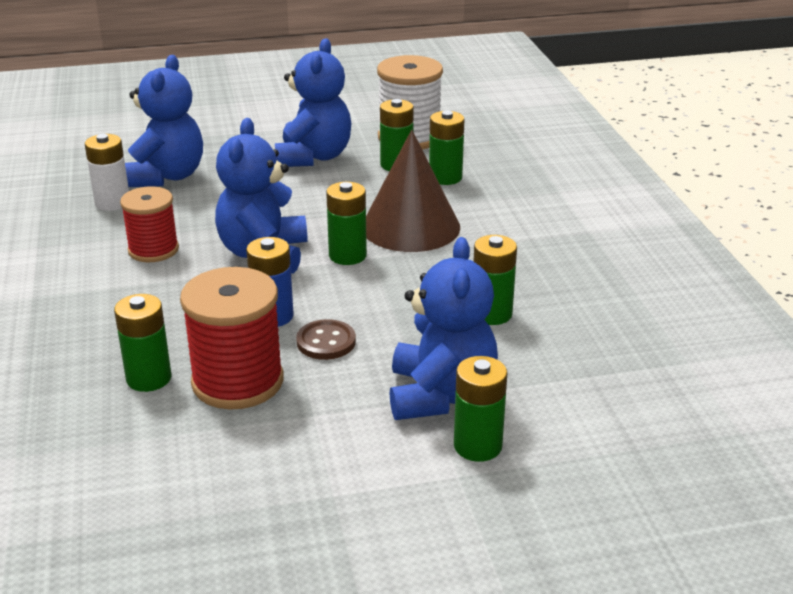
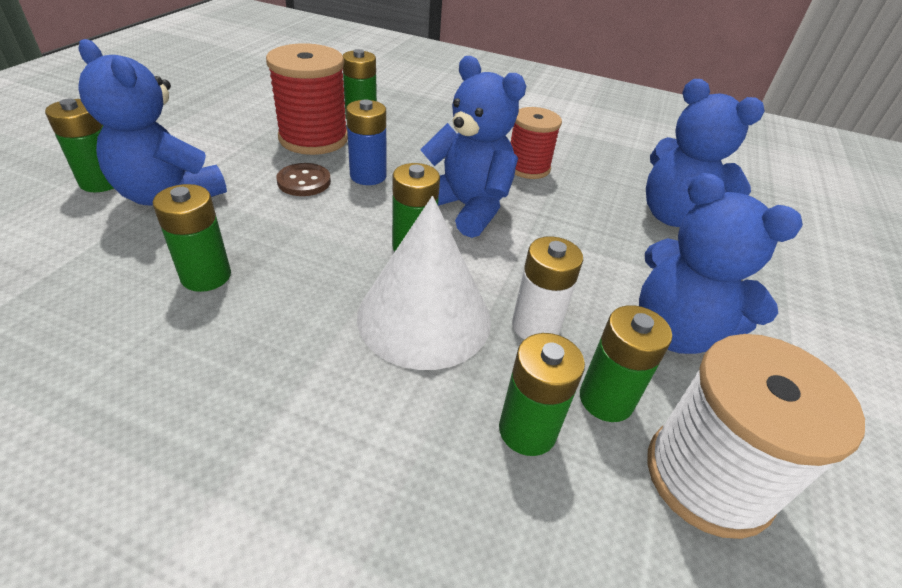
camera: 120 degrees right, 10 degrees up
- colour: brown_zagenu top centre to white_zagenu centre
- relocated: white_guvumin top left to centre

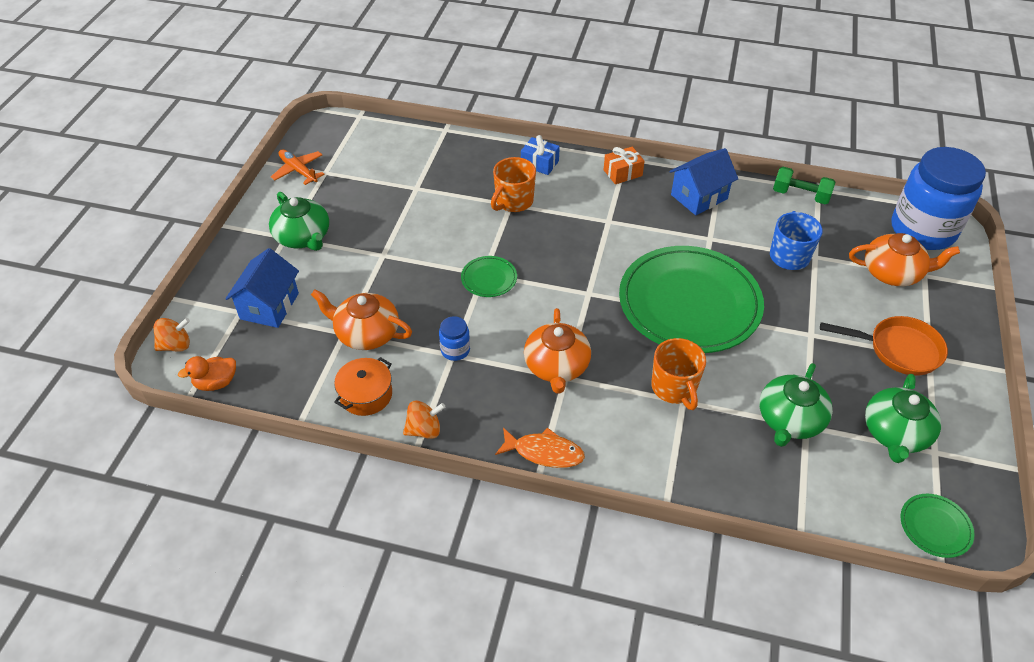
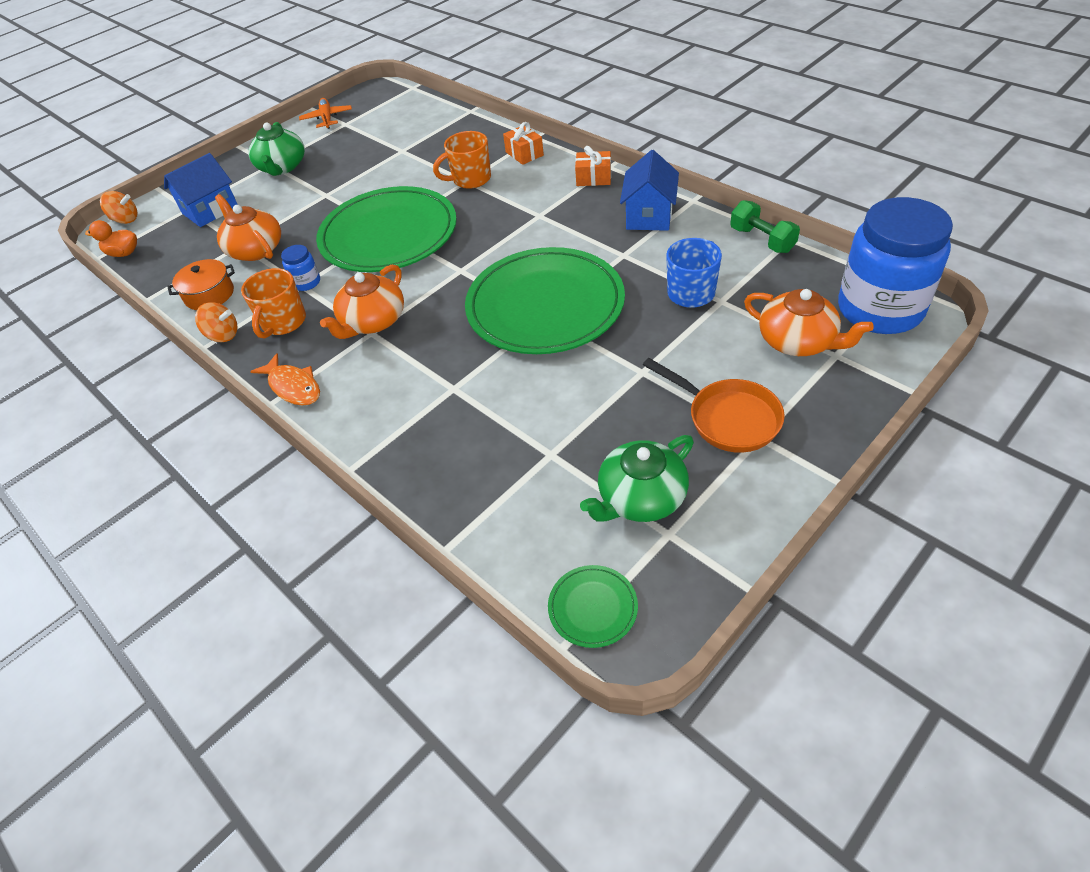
camera: 35 degrees right, 0 degrees up
- colour: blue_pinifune top centre to orange_pinifune (no. 1 from left) top centre
- spun: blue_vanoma (no. 2 from left) top right = top centre 75 degrees counterclockwise
- size: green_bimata (no. 1 from left) centre = top centre x2.47
- relocated: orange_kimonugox (no. 2 from left in the first image) centre to orange_kimonugox (no. 1 from left) middle left
- missing: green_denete (no. 2 from left) middle right

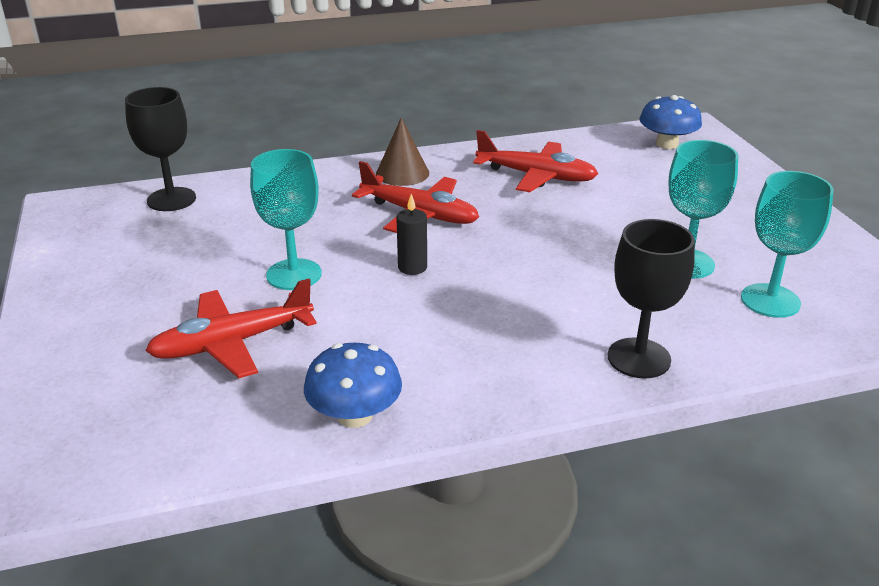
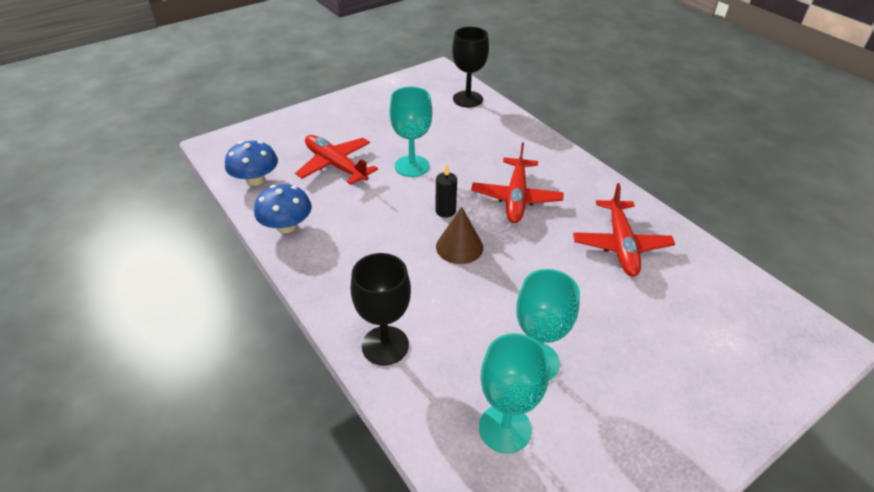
camera: 70 degrees right, 10 degrees up
- relocated: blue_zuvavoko (no. 2 from left in the first image) top right to blue_zuvavoko (no. 1 from left) top left
- relocated: brown_zagenu top centre to centre

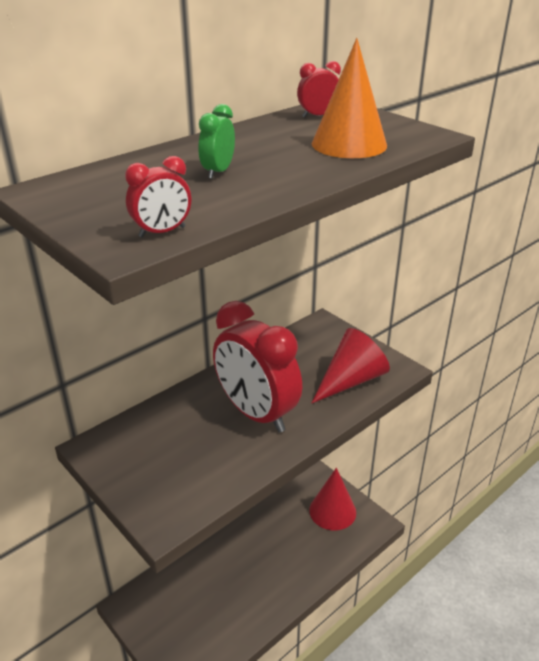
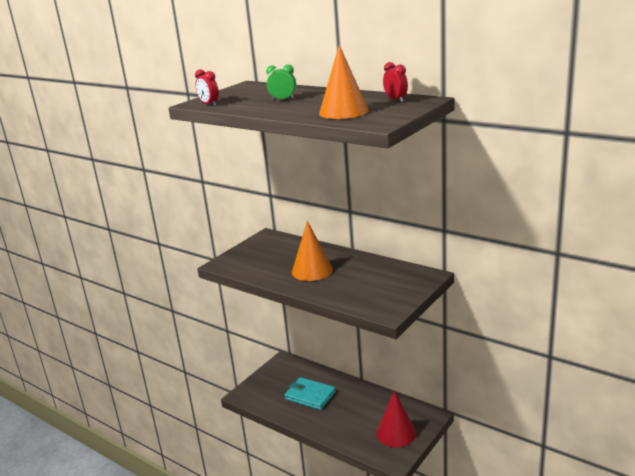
camera: 80 degrees right, 10 degrees down
- exchanged: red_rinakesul (no. 2 from left) centre to orange_zagenu (no. 1 from left) centre
- missing: red_zagenu (no. 2 from left) centre
- appeared: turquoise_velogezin bottom centre

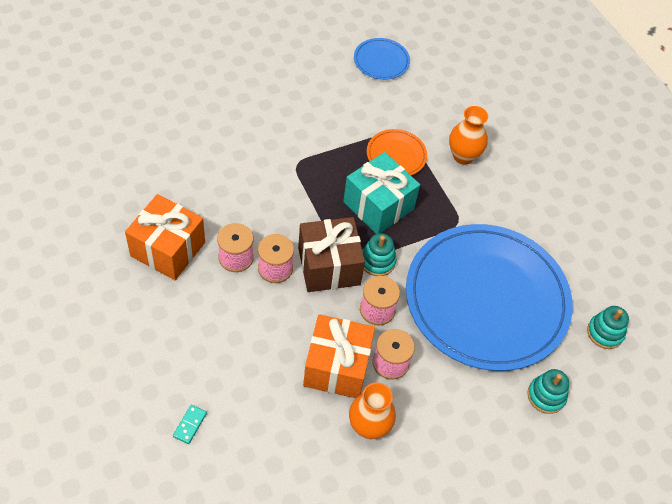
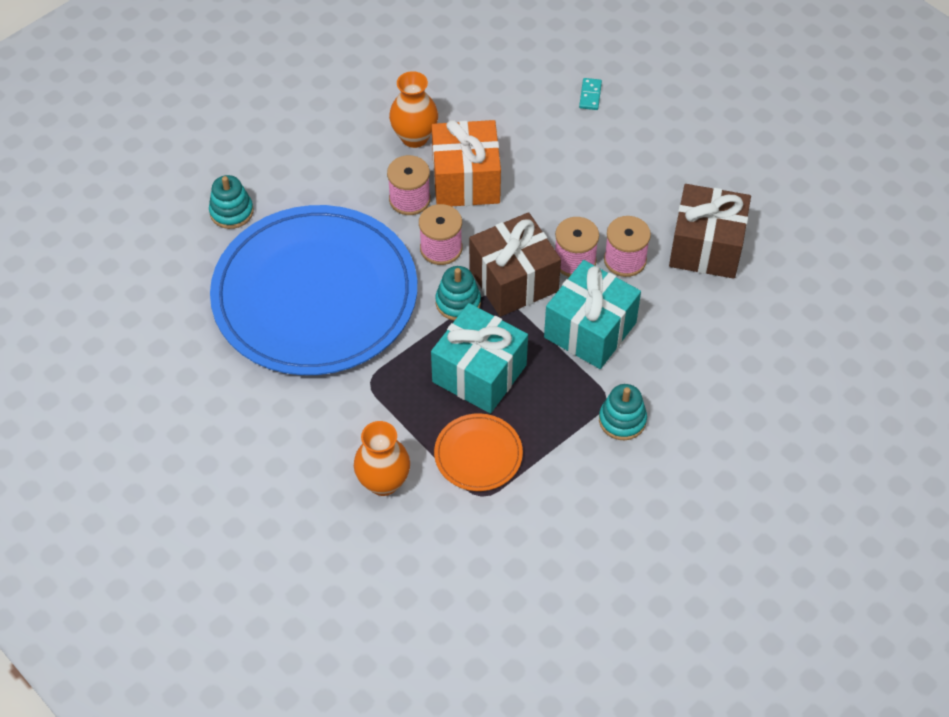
camera: 170 degrees right, 0 degrees up
- missing: blue_bimata (no. 1 from left) top centre
- colour: orange_pinifune (no. 1 from left) middle left to brown_pinifune (no. 2 from left) top right
- relocated: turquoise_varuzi (no. 3 from left) middle right to centre
- appeared: turquoise_pinifune (no. 2 from left) centre

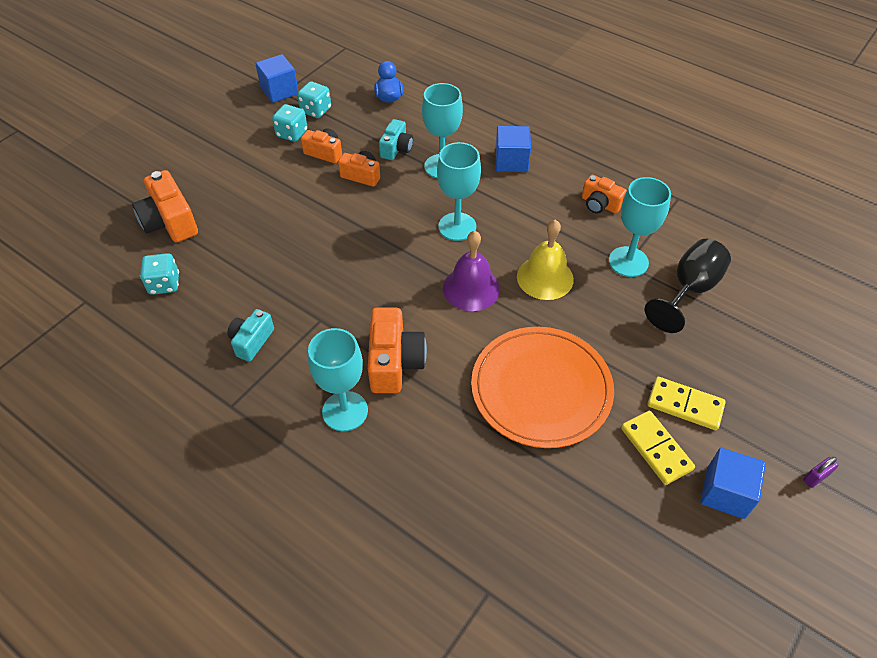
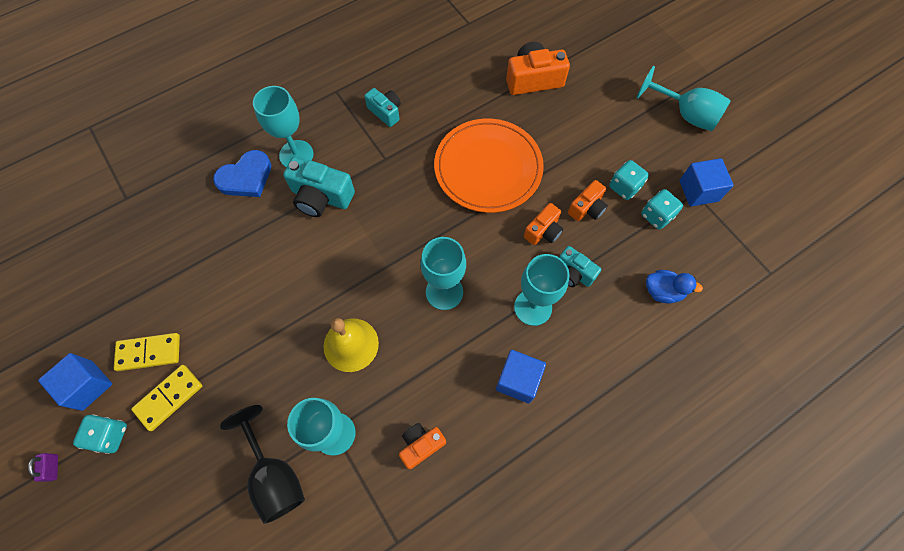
camera: 110 degrees right, 15 degrees up
- missing: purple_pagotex centre
- relocated: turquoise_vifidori (no. 1 from left) middle left to bottom left
- colour: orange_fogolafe (no. 4 from left) centre to turquoise_fogolafe (no. 1 from left) centre
- relocated: orange_bimata centre to top centre
- appeared: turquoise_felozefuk (no. 5 from left) top right
- appeared: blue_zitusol top left

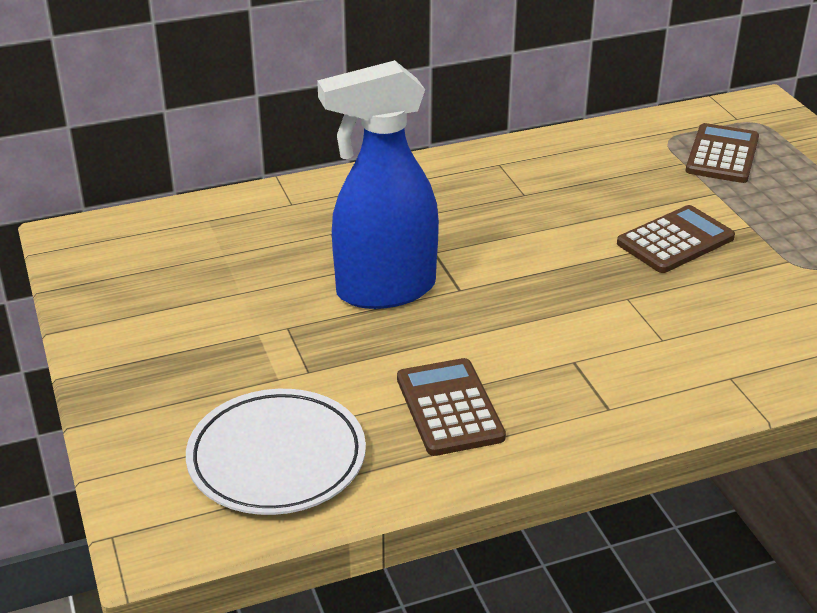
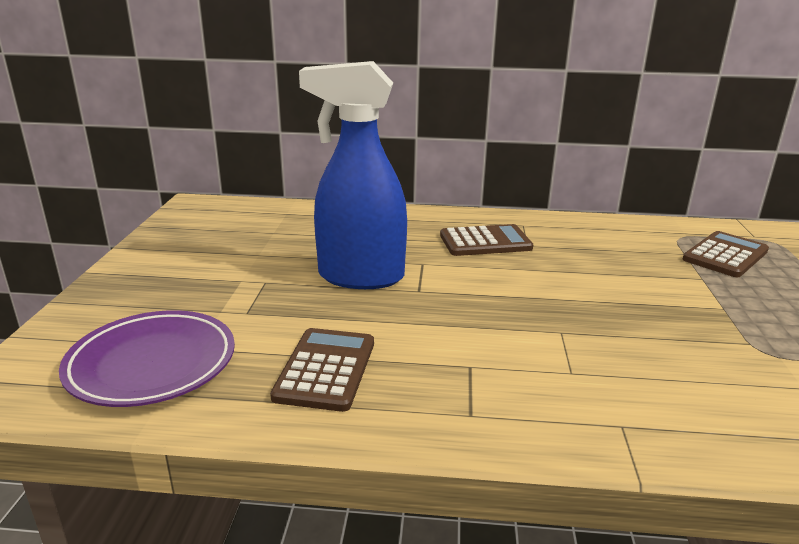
camera: 25 degrees right, 10 degrees down
- relocated: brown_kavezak (no. 2 from left) middle right to centre
- colour: white_bimata bottom centre to purple_bimata middle left

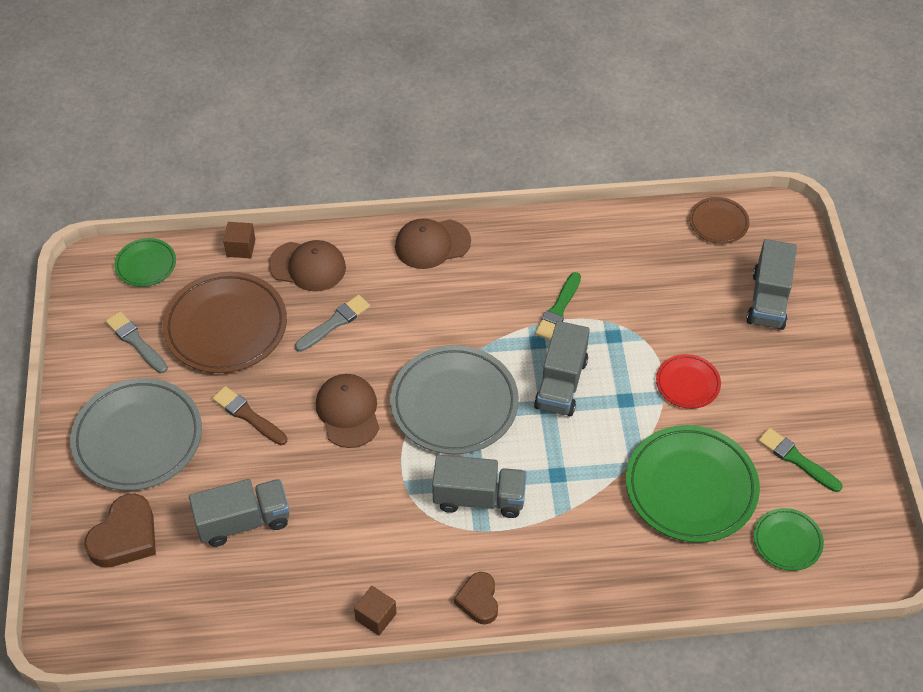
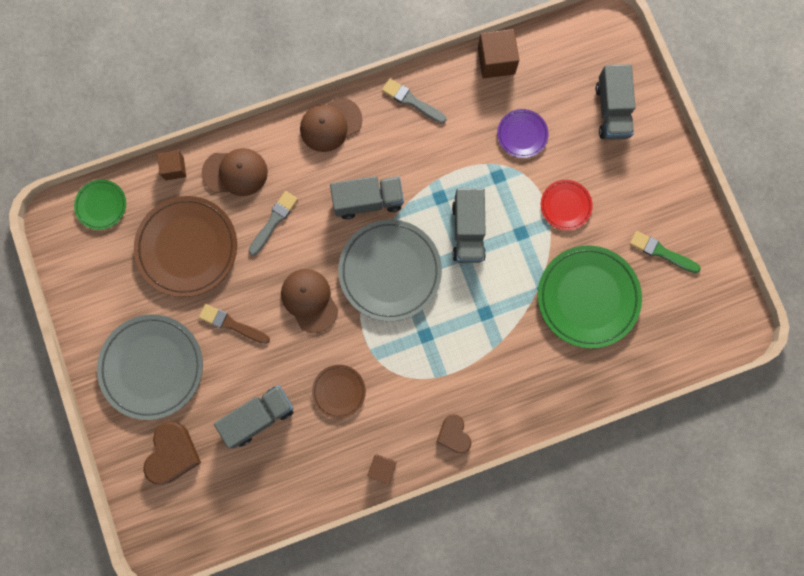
camera: 15 degrees left, 25 degrees up
- relocated: brown_bimata (no. 2 from left) top right to bottom centre
- missing: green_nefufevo (no. 1 from left) centre
- relocated: grey_nefufevo (no. 1 from left in the first image) middle left to grey_nefufevo (no. 2 from left) top centre
- relocated: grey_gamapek (no. 2 from left) bottom centre to centre
- missing: green_bimata (no. 3 from left) bottom right
- appeared: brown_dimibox (no. 3 from left) top centre
- appeared: purple_bimata top centre

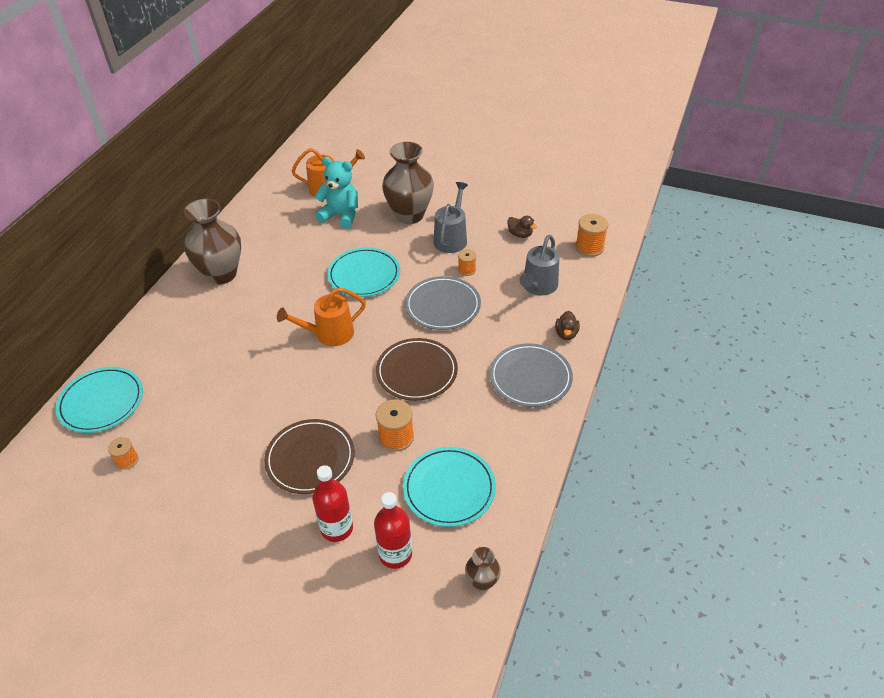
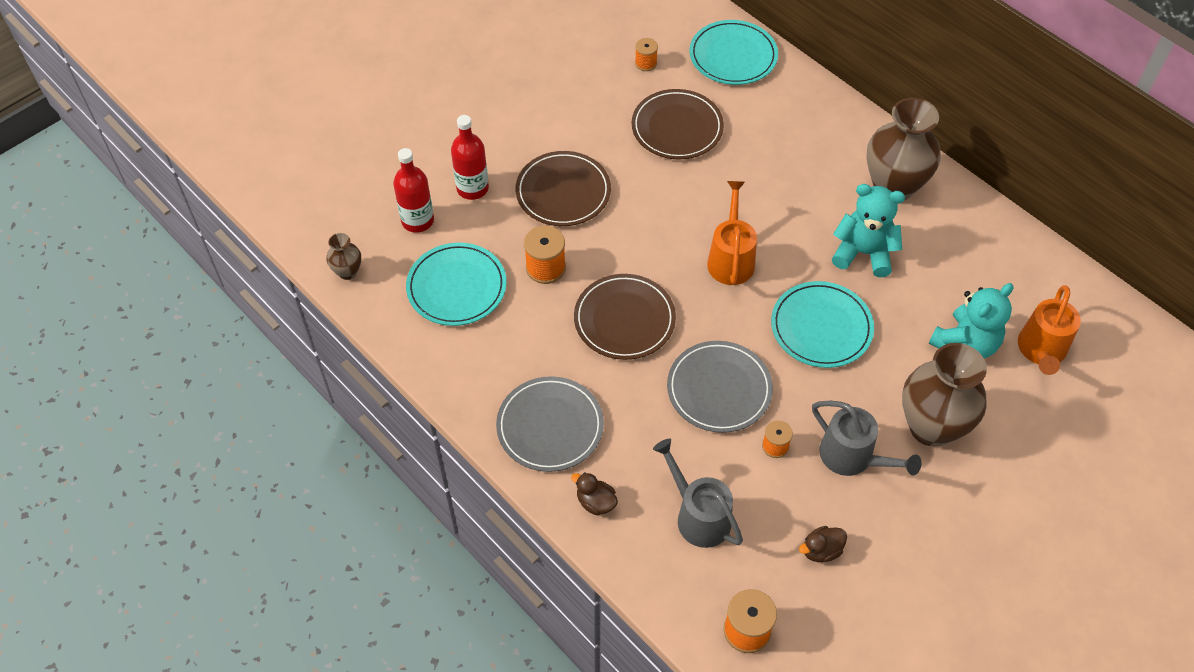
camera: 115 degrees right, 10 degrees up
- appeared: brown_bimata (no. 3 from left) top centre
- appeared: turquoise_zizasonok (no. 1 from left) middle right

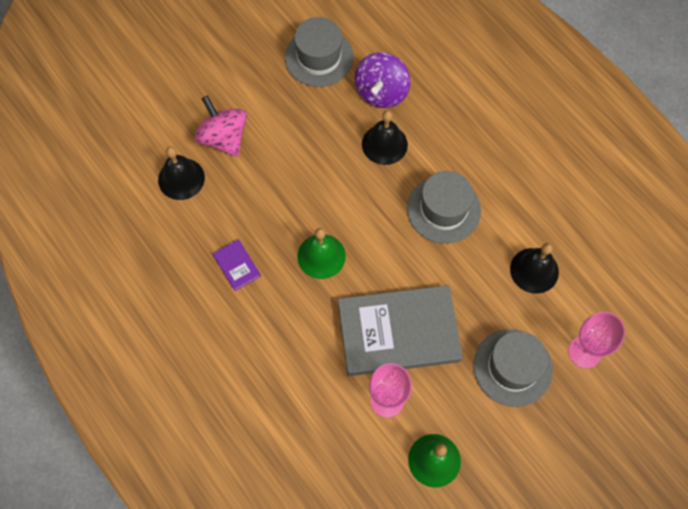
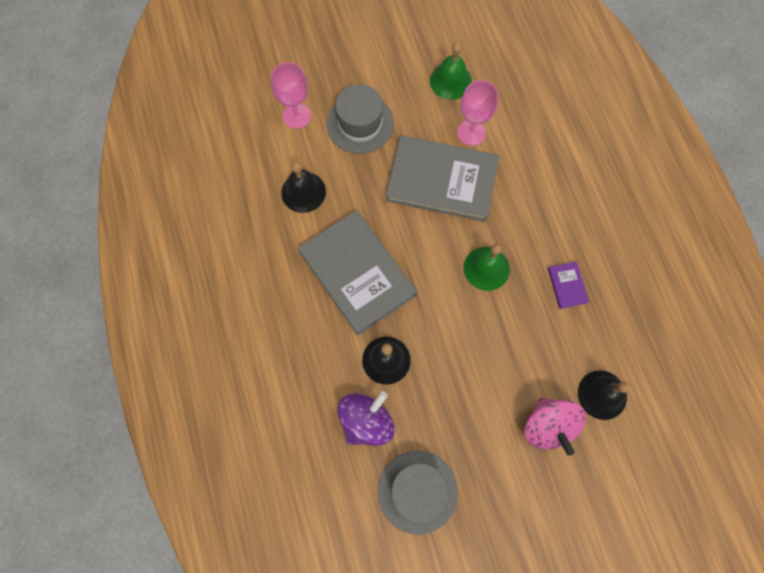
camera: 160 degrees left, 5 degrees up
- exchanged: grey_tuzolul (no. 2 from left) centre to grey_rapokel (no. 1 from left) centre

